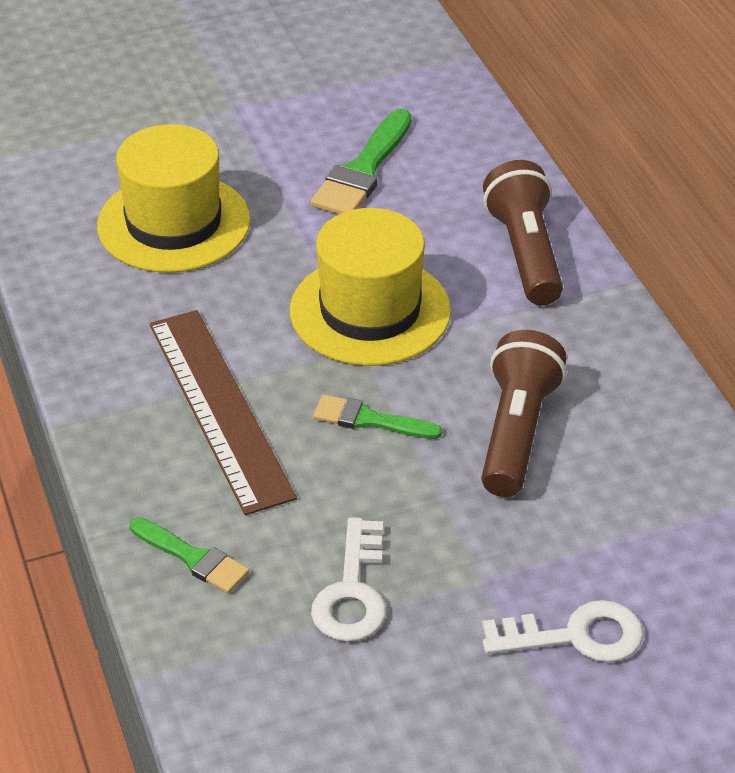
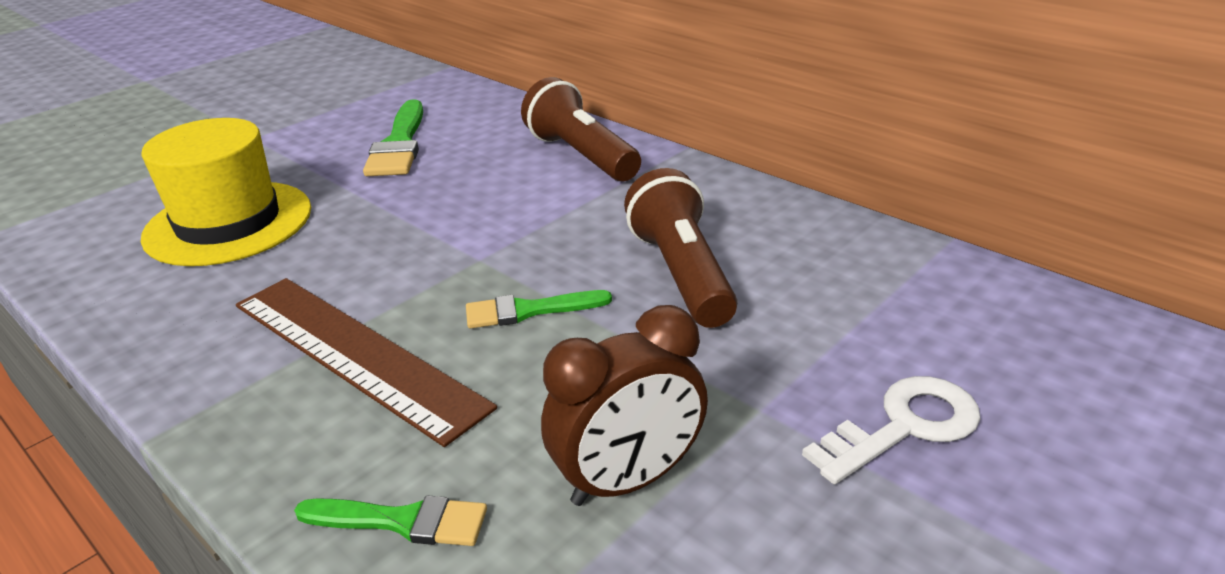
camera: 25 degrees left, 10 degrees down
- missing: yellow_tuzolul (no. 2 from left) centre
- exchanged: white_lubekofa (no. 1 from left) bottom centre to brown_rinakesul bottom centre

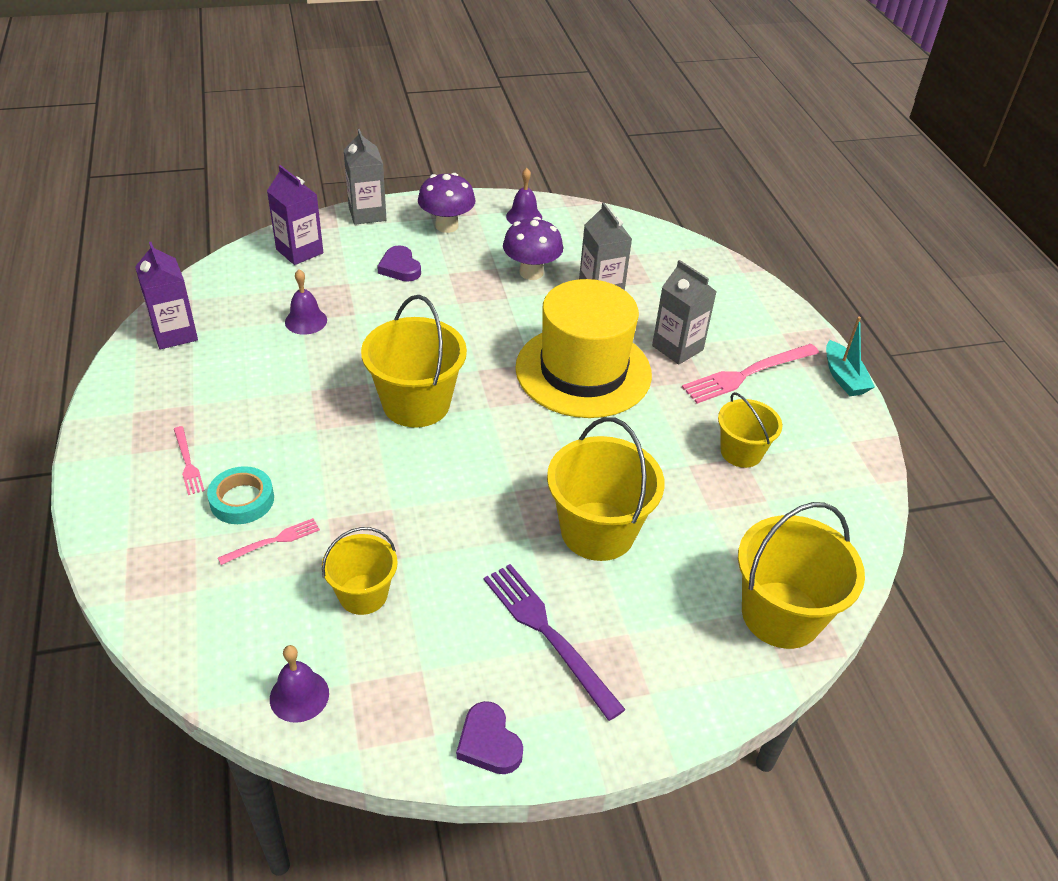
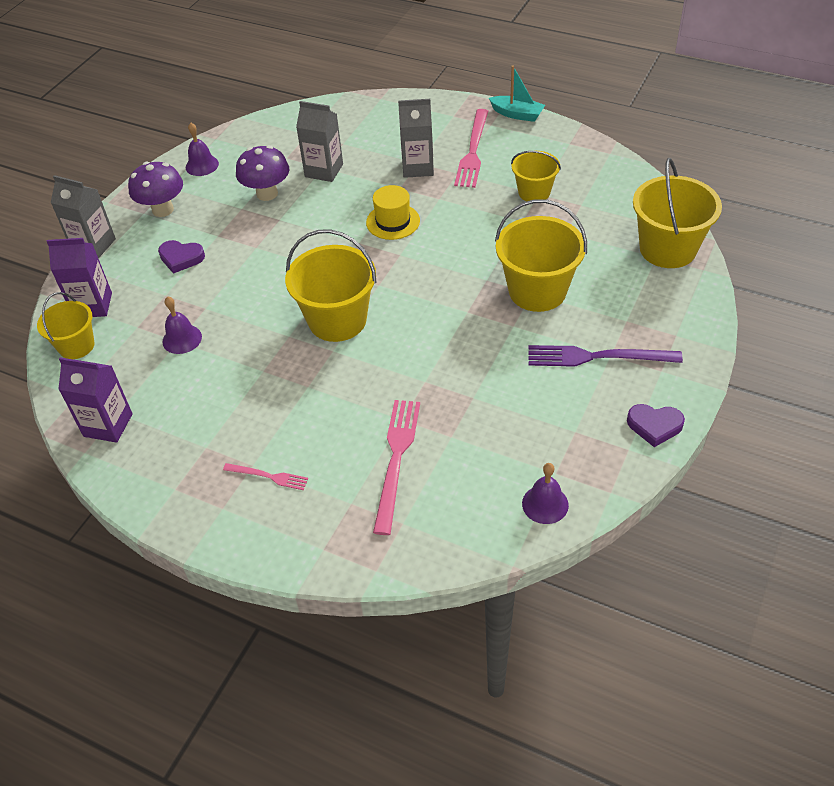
camera: 45 degrees left, 5 degrees up
- size: yellow_tuzolul centre = top centre x0.48
- missing: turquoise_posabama middle left
- size: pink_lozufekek (no. 2 from left) middle left = centre x1.87
- relocated: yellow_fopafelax (no. 1 from left) centre to middle left

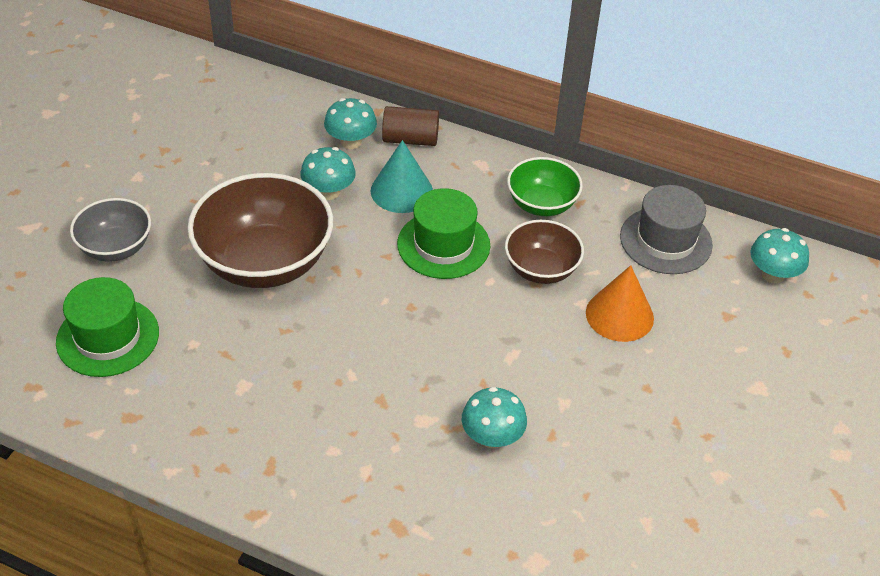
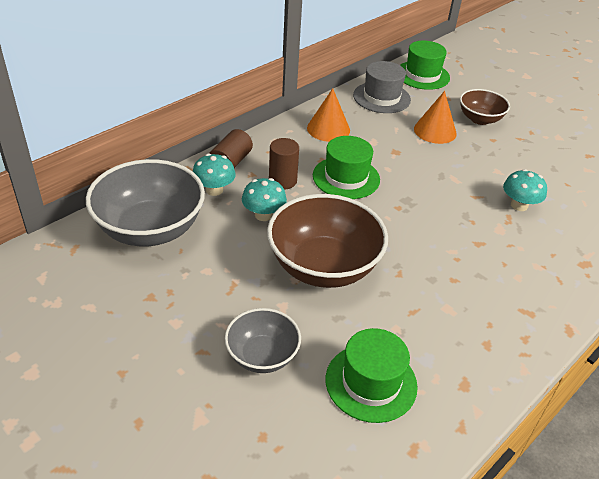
camera: 70 degrees left, 5 degrees down
- exchanged: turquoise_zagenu top centre to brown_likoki (no. 2 from left) centre
- exchanged: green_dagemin top centre to orange_zagenu (no. 1 from left) top centre
- relocated: brown_dagemin (no. 2 from left) centre to top right
- exchanged: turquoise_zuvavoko (no. 4 from left) middle right to green_tuzolul (no. 3 from left) top right
- appeared: grey_dagemin (no. 1 from left) middle left

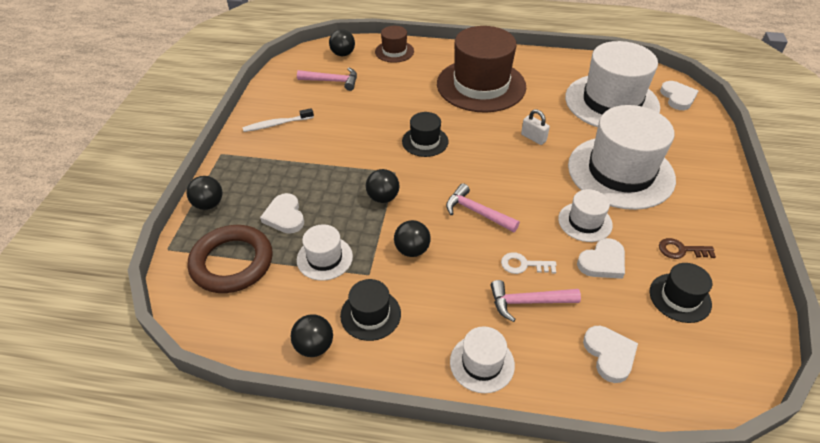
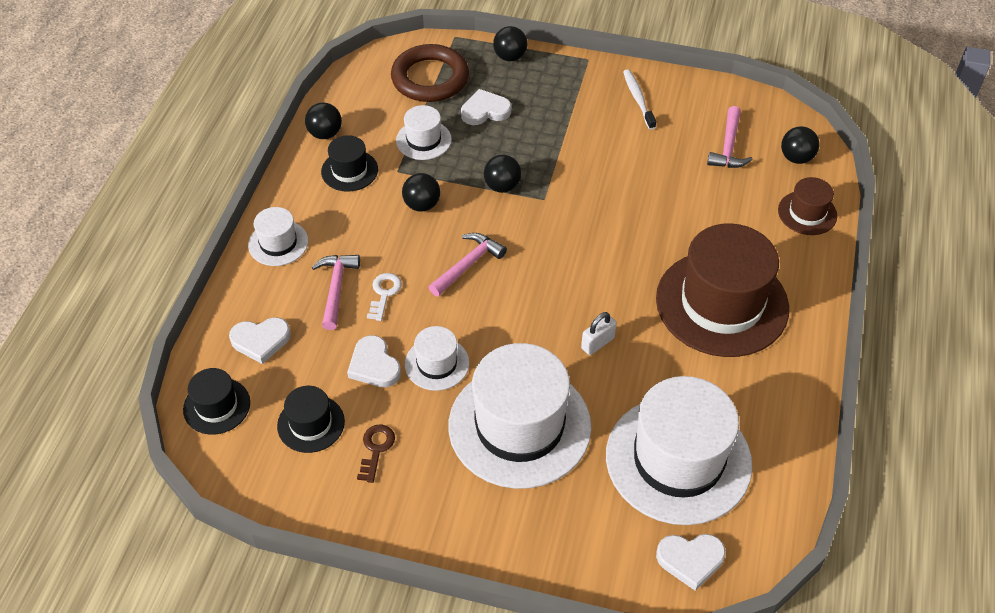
camera: 95 degrees right, 5 degrees up
- relocated: black_tuzolul (no. 2 from left in the first image) top centre to black_tuzolul (no. 1 from left) middle left

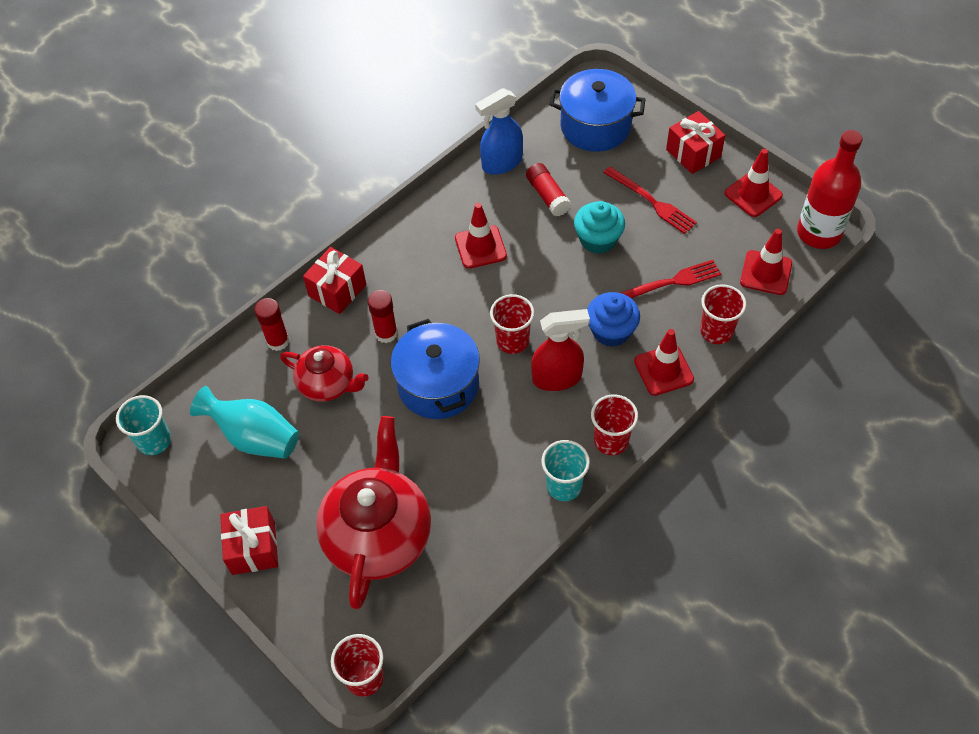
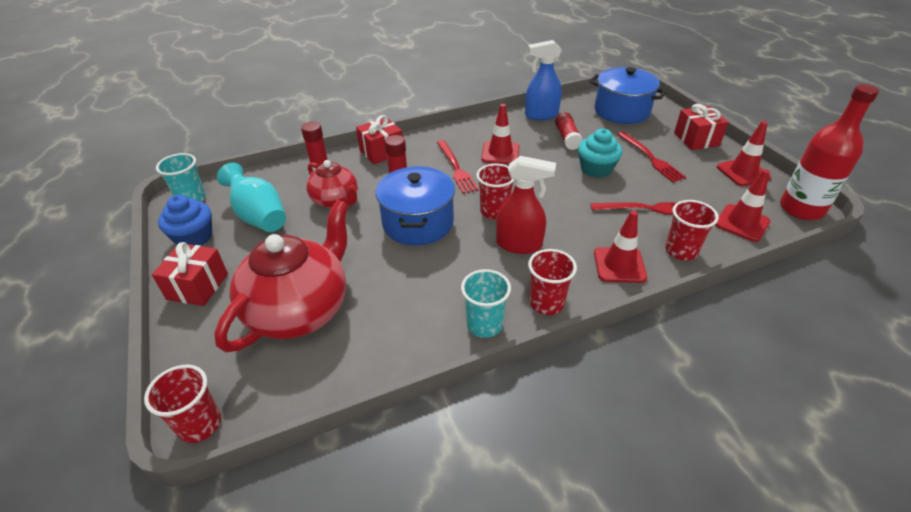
camera: 20 degrees right, 15 degrees down
- relocated: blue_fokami centre to middle left
- appeared: red_lozufekek (no. 1 from left) top centre

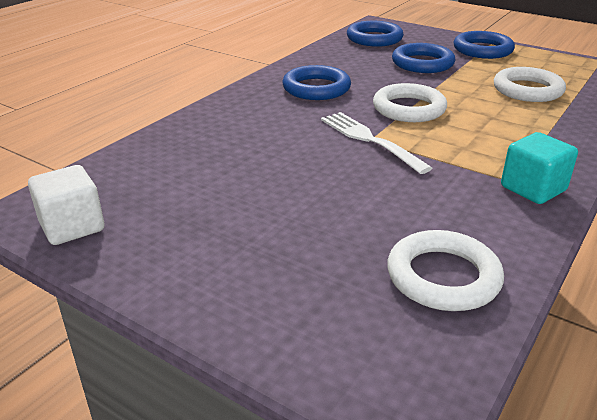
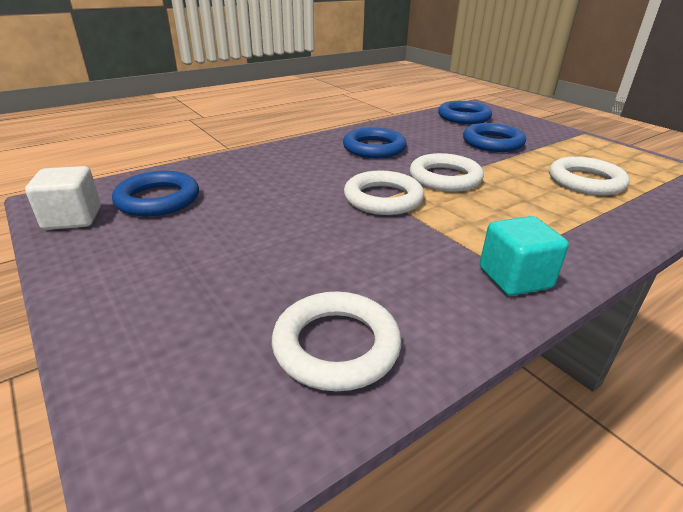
camera: 20 degrees right, 0 degrees up
- relocated: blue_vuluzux (no. 4 from left in the first image) top right to blue_vuluzux (no. 1 from left) middle left
- exchanged: white_lozufekek centre to white_vuluzux (no. 2 from left) centre

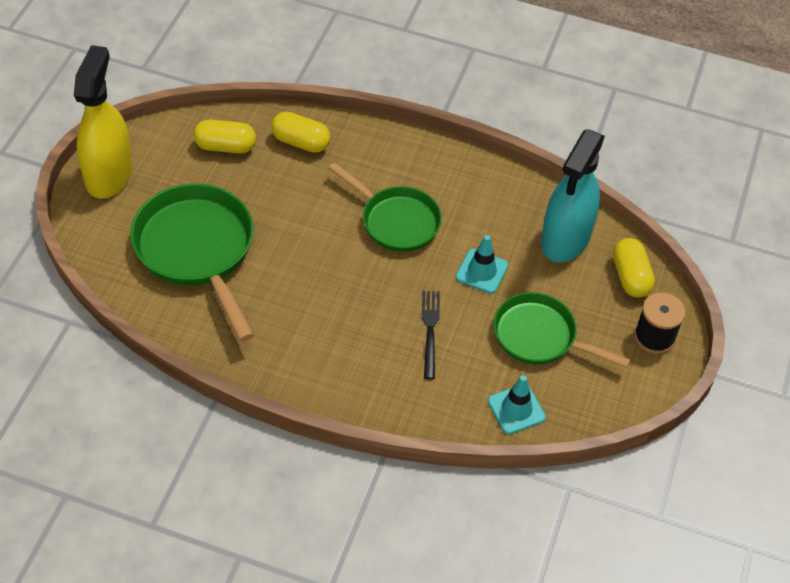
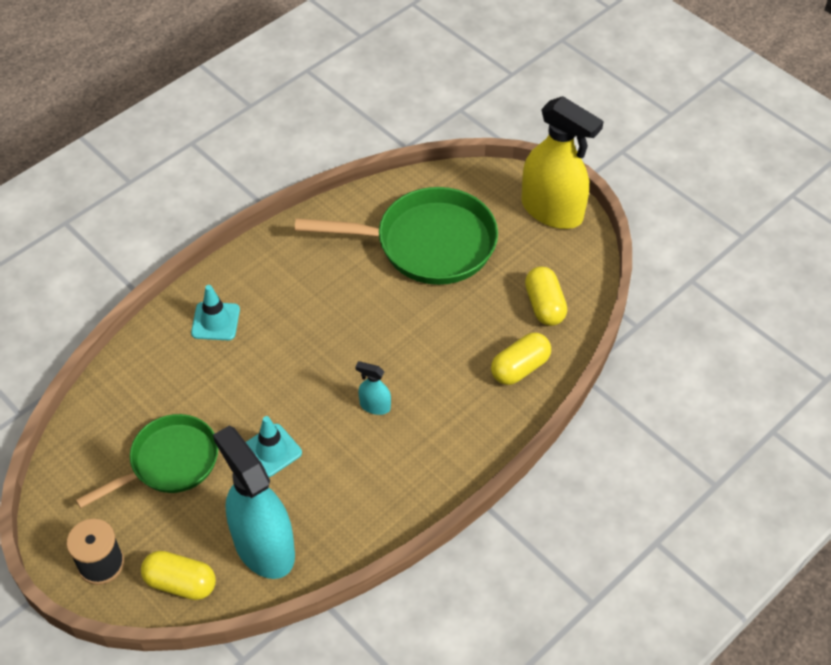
camera: 120 degrees right, 0 degrees up
- spun: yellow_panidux (no. 1 from left in the first image) top left = centre 45 degrees counterclockwise
- exchanged: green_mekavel (no. 2 from left) centre to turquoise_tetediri (no. 2 from left) centre
- missing: black_lozufekek centre
- relocated: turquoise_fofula (no. 2 from left in the first image) bottom centre to turquoise_fofula (no. 1 from left) middle left

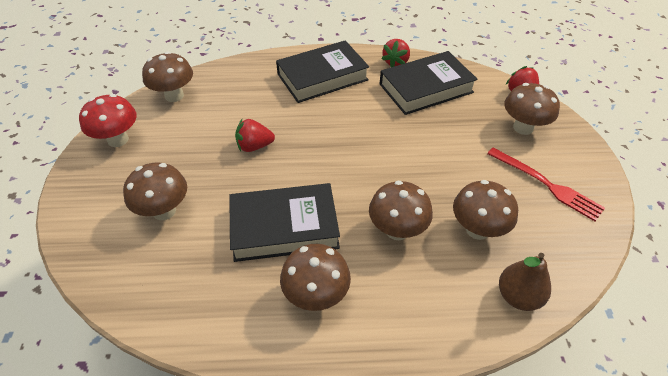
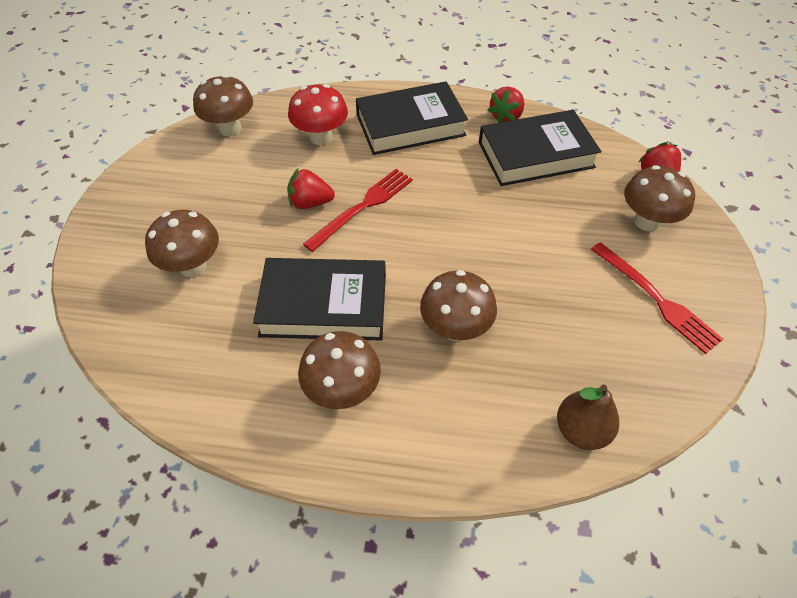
camera: 10 degrees right, 5 degrees up
- relocated: red_zuvavoko top left to top centre
- missing: brown_zuvavoko (no. 5 from left) middle right
- appeared: red_lozufekek (no. 1 from left) centre

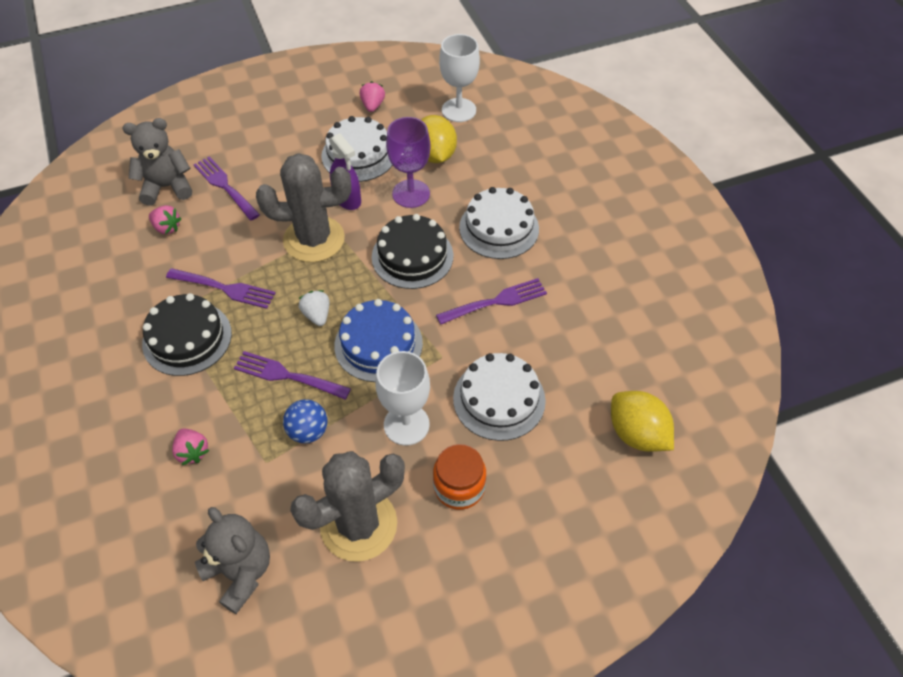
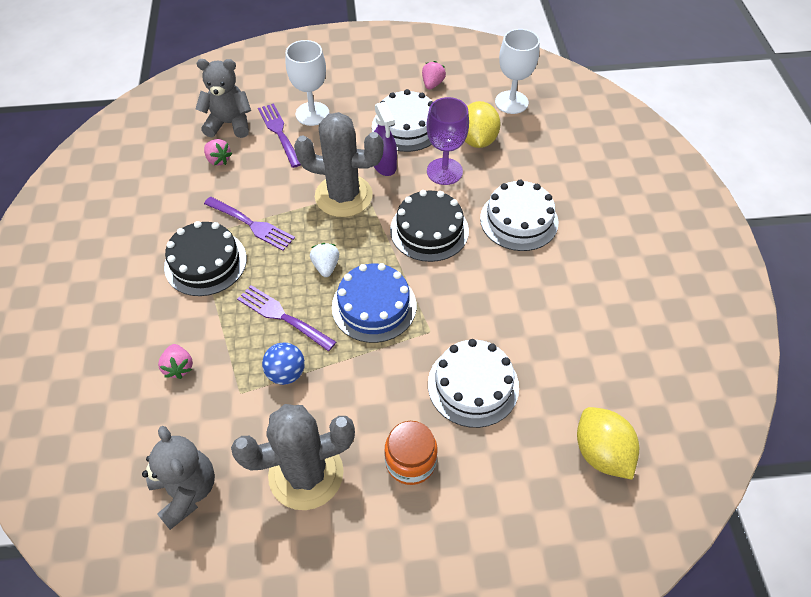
camera: 15 degrees right, 0 degrees up
- missing: purple_lozufekek (no. 4 from left) centre
- relocated: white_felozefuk (no. 1 from left) centre to top centre

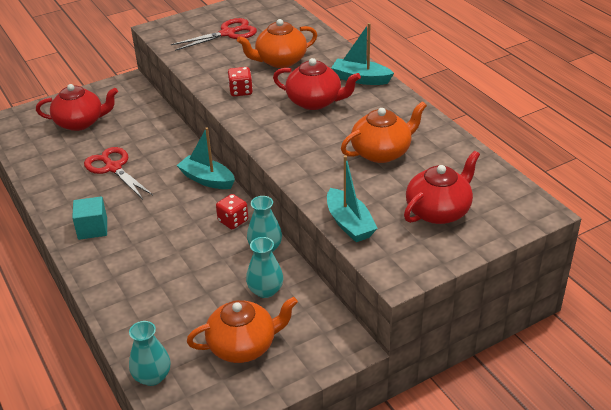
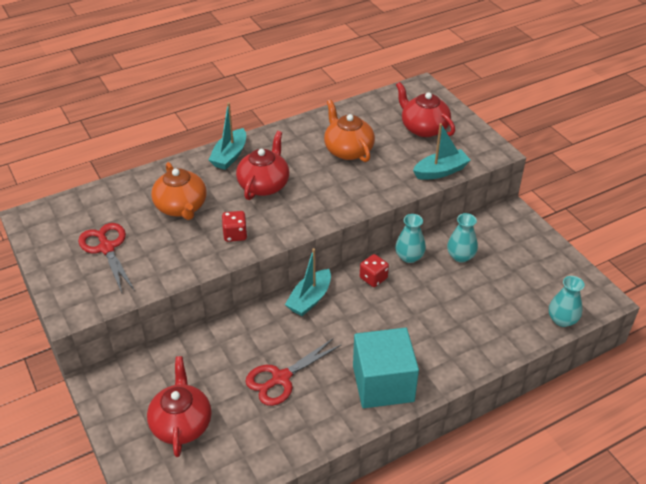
camera: 90 degrees left, 5 degrees up
- size: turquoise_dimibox middle left = bottom centre x1.81
- missing: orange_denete (no. 1 from left) bottom centre

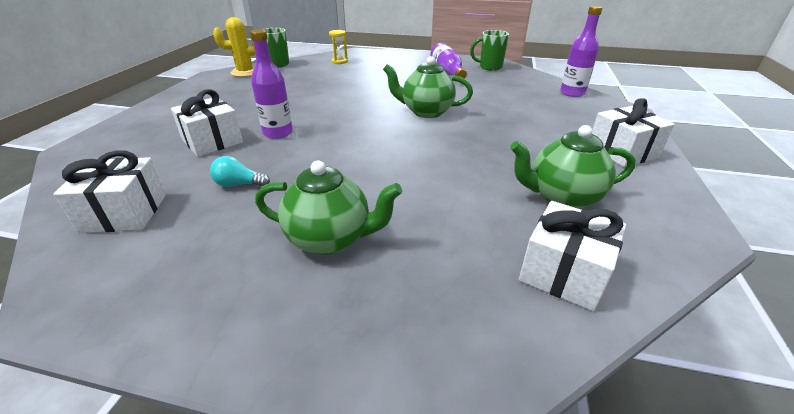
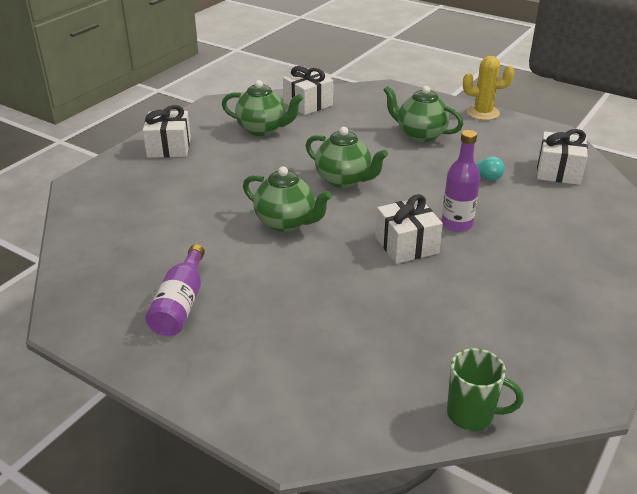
camera: 160 degrees left, 0 degrees up
- missing: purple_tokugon (no. 3 from left) top right
- relocated: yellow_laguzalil top left to top right
- missing: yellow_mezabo top centre
- missing: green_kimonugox (no. 2 from left) top centre
- relocated: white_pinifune (no. 2 from left in the first image) top left to white_pinifune (no. 3 from left) centre
- appeared: green_denete (no. 3 from left) top centre

